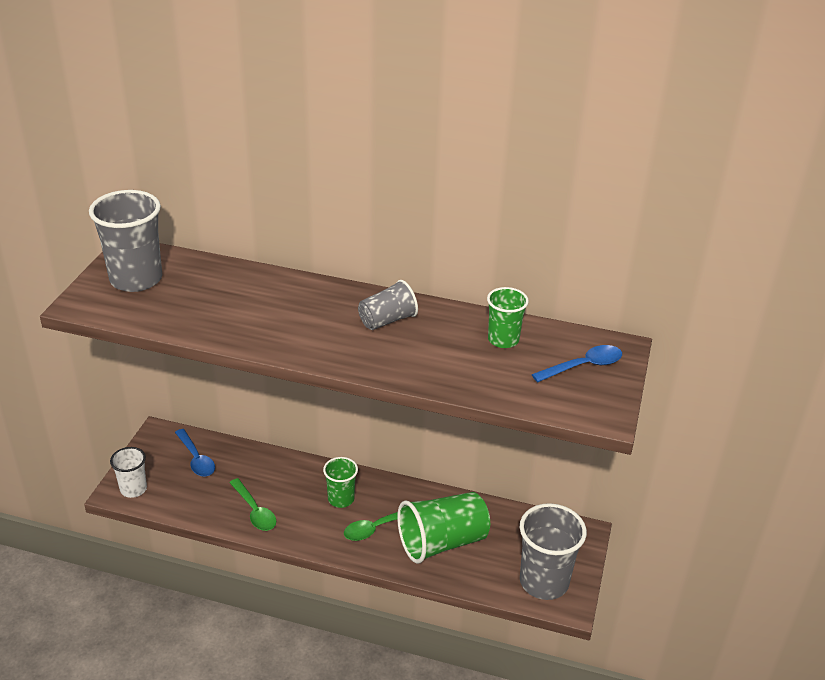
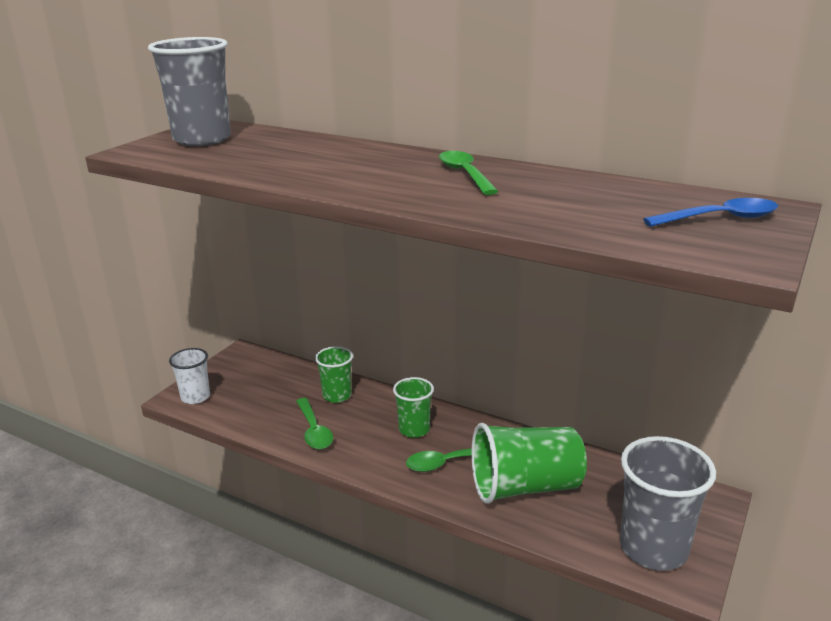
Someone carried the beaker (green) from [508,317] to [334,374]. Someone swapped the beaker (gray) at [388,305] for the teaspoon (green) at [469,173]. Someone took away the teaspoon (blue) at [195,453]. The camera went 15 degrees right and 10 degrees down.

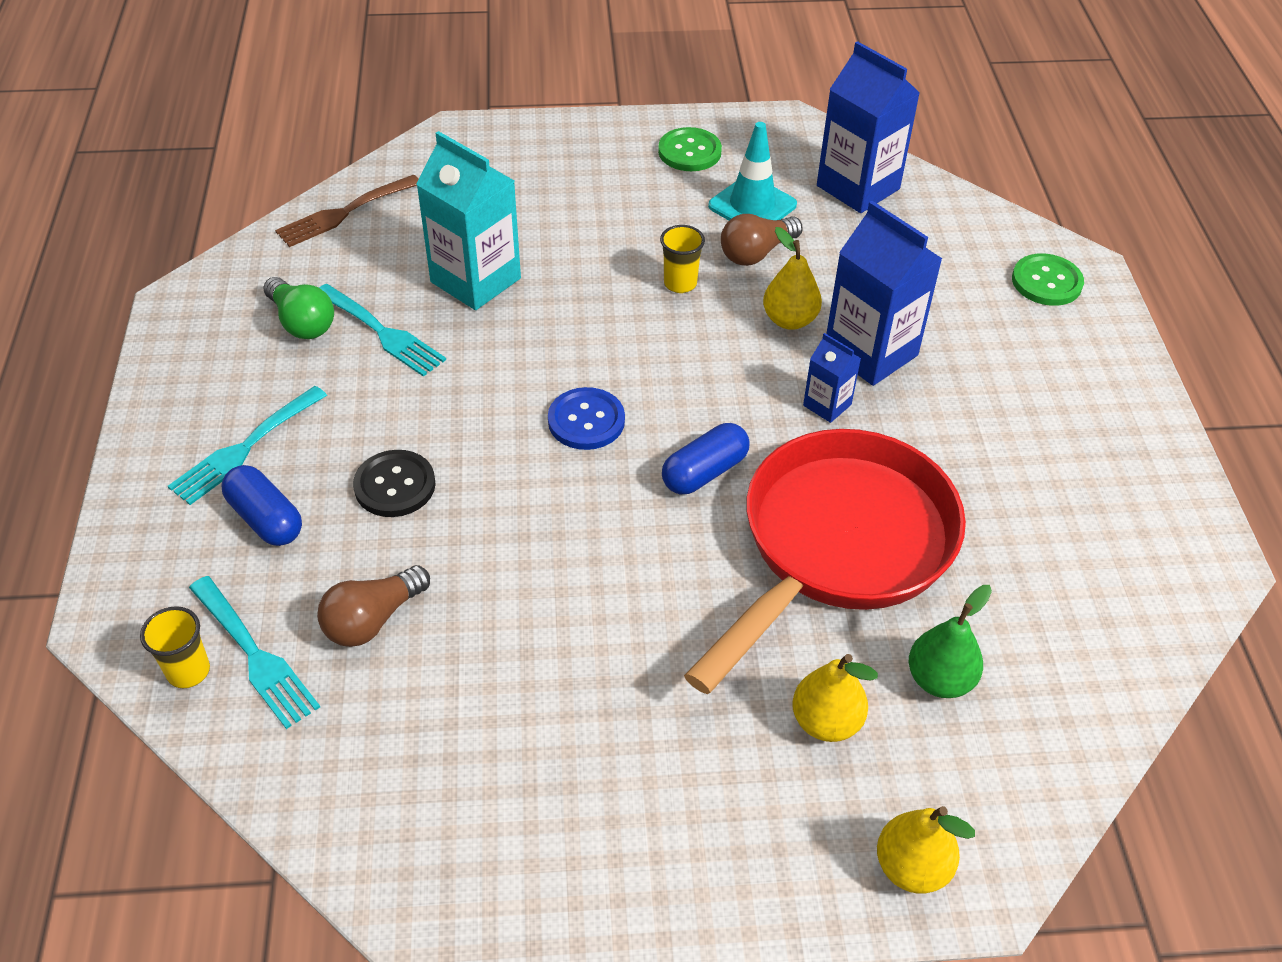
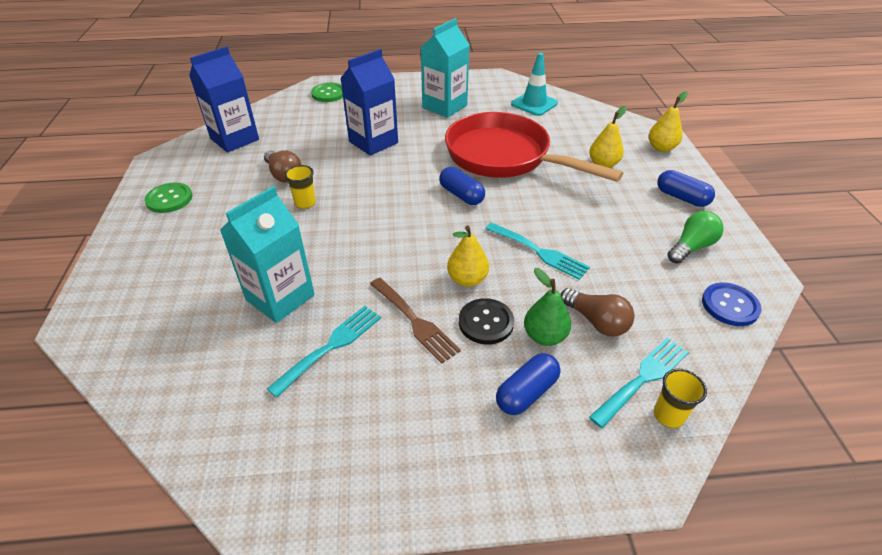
Someone carried the table fork (dark brown) from [347,211] to [415,321]. Someone put down the milk carton (aqua) at [445,68]. Someone carried the pear fruit (bright yellow) from [792,278] to [468,256]. Someone carried the table fork (aqua) from [247,445] to [537,251]. Someone carried the traffic cone (aqua) from [752,171] to [534,84]. Someone carried the pear fruit (green) from [950,641] to [547,307]. Someone put down the capsule (blue) at [686,188]. Someone carried the lightbulb (green) from [298,308] to [696,237]. Someone carried the button (blue) from [586,418] to [732,304]. Someone took away the milk carton (blue) at [832,378]. The camera went 90 degrees left and 5 degrees down.

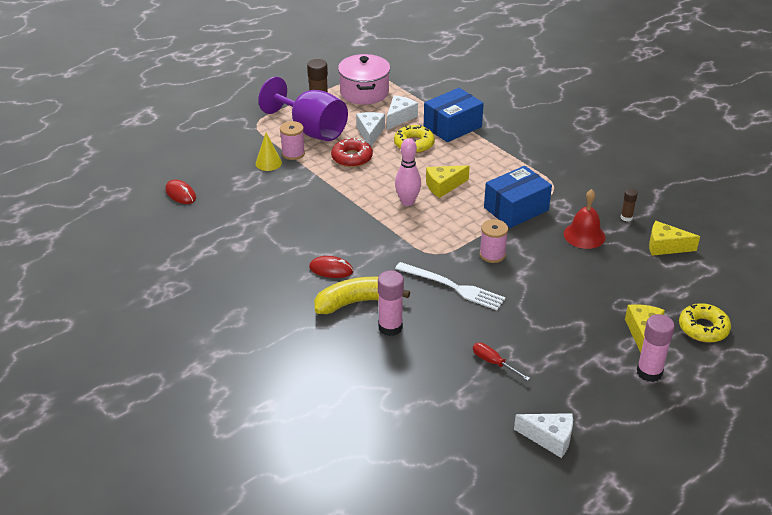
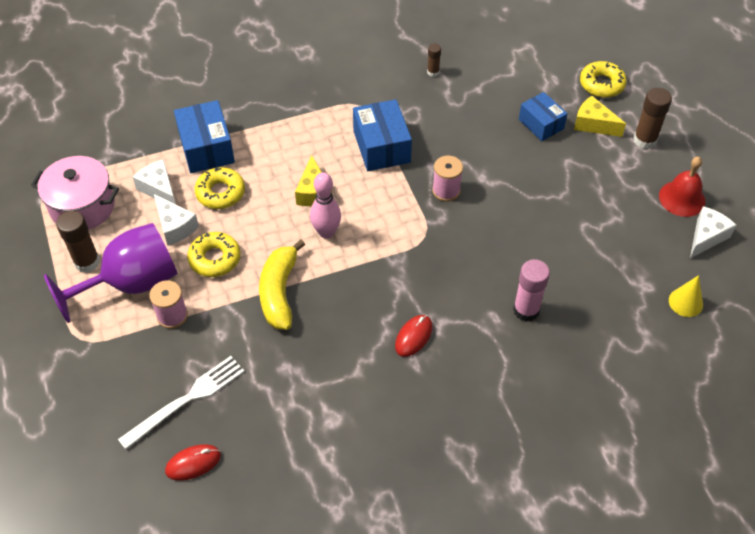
Someone carried the table fork (white) from [450,286] to [181,402]. Someone rotated the cheese (white) at [370,129] by 150 degrees counterclockwise. Someone repainted the donut (red) at [352,152], which became the donut (bright yellow) at [213,254]. Someone carried the toy banana (bright yellow) from [362,295] to [282,284]. Someone put down the package (blue) at [543,116]. Someone repainted the glue stick (rosy) at [656,348], which became the glue stick (dark brown) at [652,118]. Someone carried the school bell (red) from [585,219] to [682,187]. Someone carried the cone (bright yellow) from [269,152] to [686,296]. Someone took away the flat screwdriver (red) at [501,361]. Someone took away the cheese (bright yellow) at [674,238]. The camera went 70 degrees left and 15 degrees up.

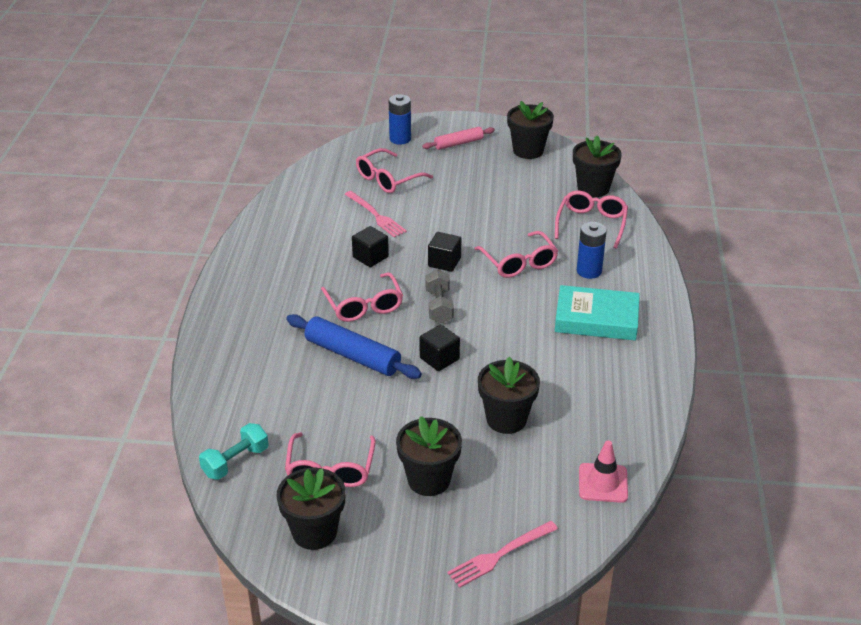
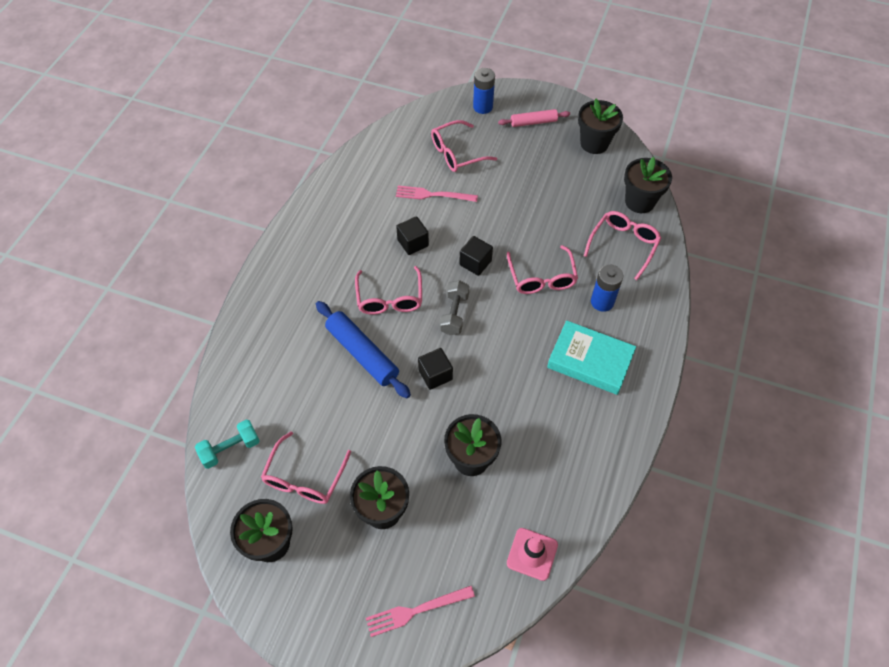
Someone rotated the table fork (rosy) at [375,214] by 120 degrees clockwise. The camera went 15 degrees right and 20 degrees up.

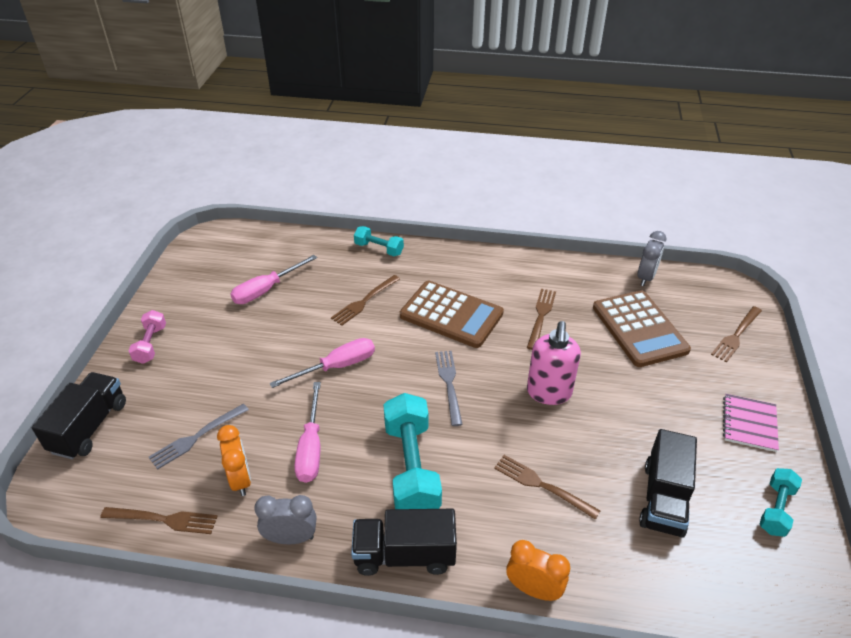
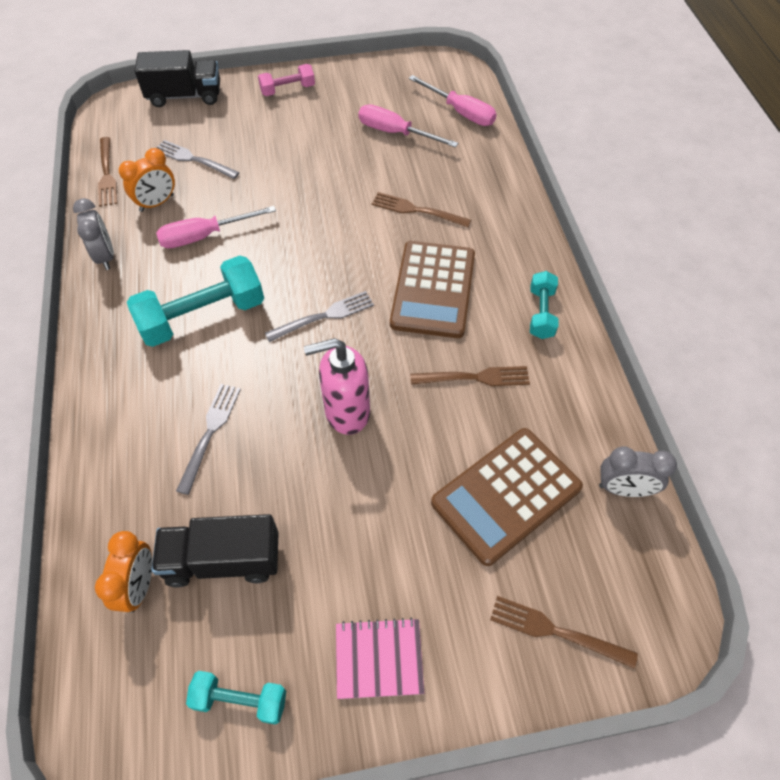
Someone carried the bedside clock (bright orange) from [538,570] to [123,572]. Someone repainted the table fork (dark brown) at [547,487], which became the table fork (gray) at [208,439]. Someone carried the flat screwdriver (rosy) from [322,363] to [453,100]. Someone carried the free weight (aqua) from [379,241] to [544,305]. Someone took away the toy truck (black) at [404,542]. The camera went 70 degrees right and 15 degrees up.

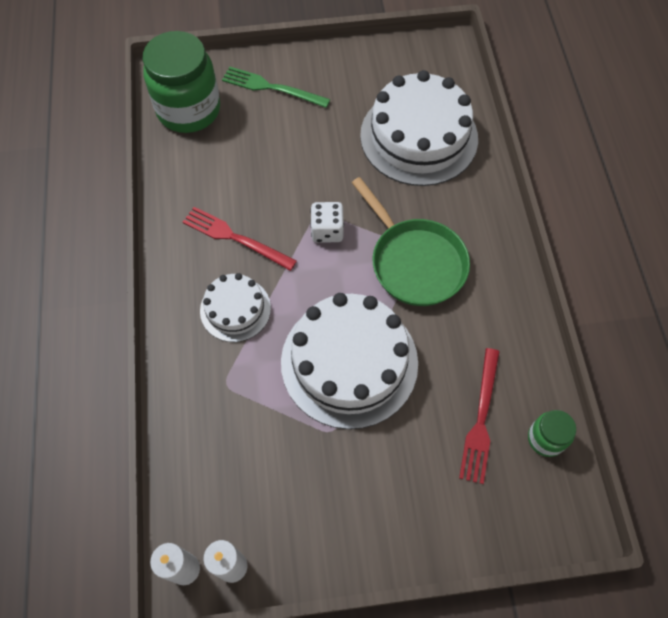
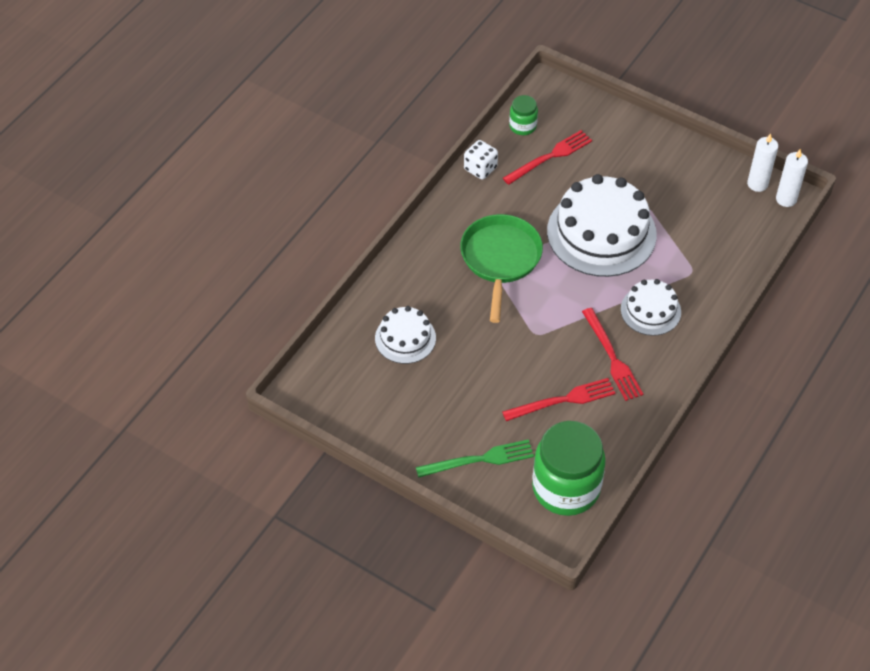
Someone scaled the gateau (white) at [419,128] by 0.53. Someone rotated the table fork (green) at [276,87] by 75 degrees counterclockwise. Someone carried the game die (white) from [327,222] to [481,160]. Someone put down the table fork (red) at [559,399]. The camera went 140 degrees left and 10 degrees down.

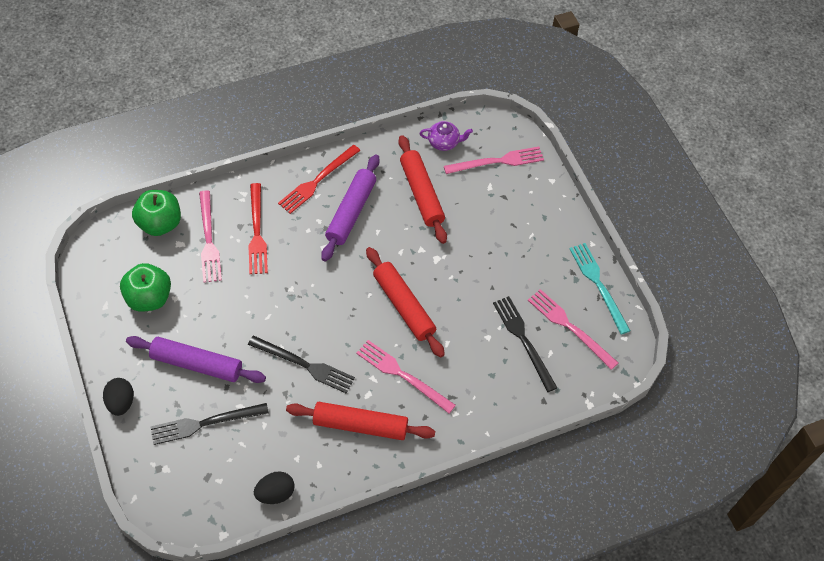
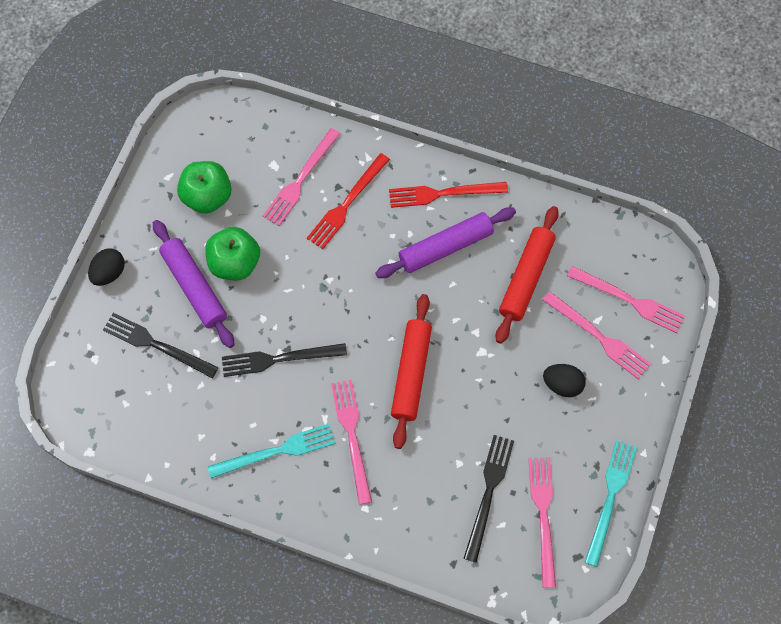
Someone carried the apple (green) from [156,213] to [232,253]. Someone swapped the rolling pin (red) at [360,421] for the table fork (aqua) at [271,451]. Someone rotated the table fork (black) at [301,364] by 105 degrees clockwise. Someone put down the table fork (rosy) at [597,335]. Someone carried the egg shape (black) from [274,487] to [564,380]. Someone took away the tea pot (violet) at [446,136]. The camera went 45 degrees right and 10 degrees up.

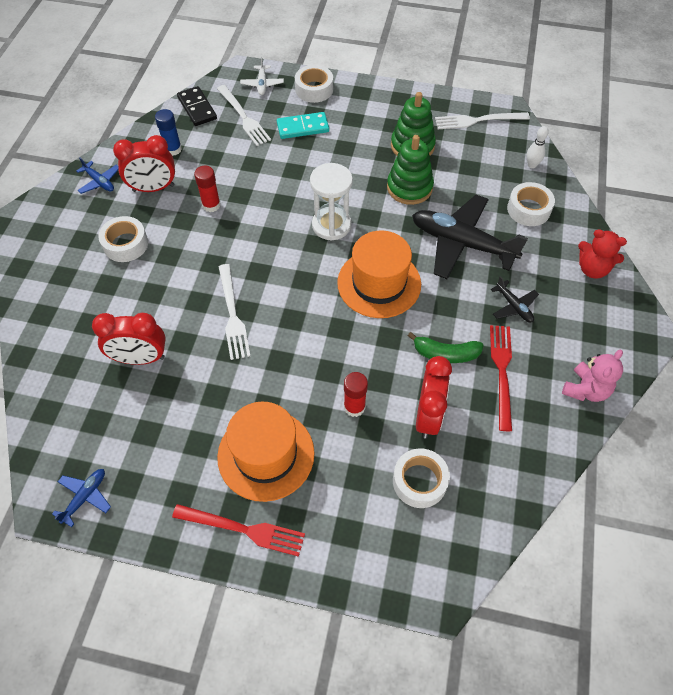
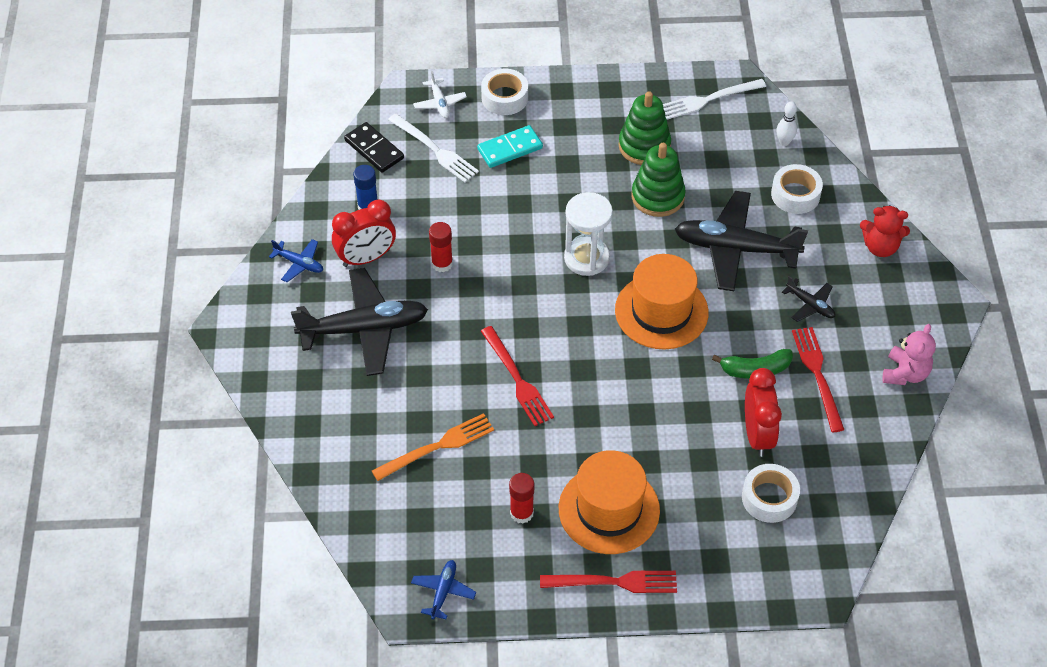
Someone swapped the sticky tape (white) at [123,239] for the plane (black) at [359,322]. Someone swapped the bedside clock (red) at [129,339] for the table fork (bright orange) at [433,447]. Someone repainted the table fork (white) at [234,312], which became the table fork (red) at [517,376]. Someone carried the glue stick (red) from [356,394] to [521,498]. The camera went 15 degrees left and 5 degrees down.

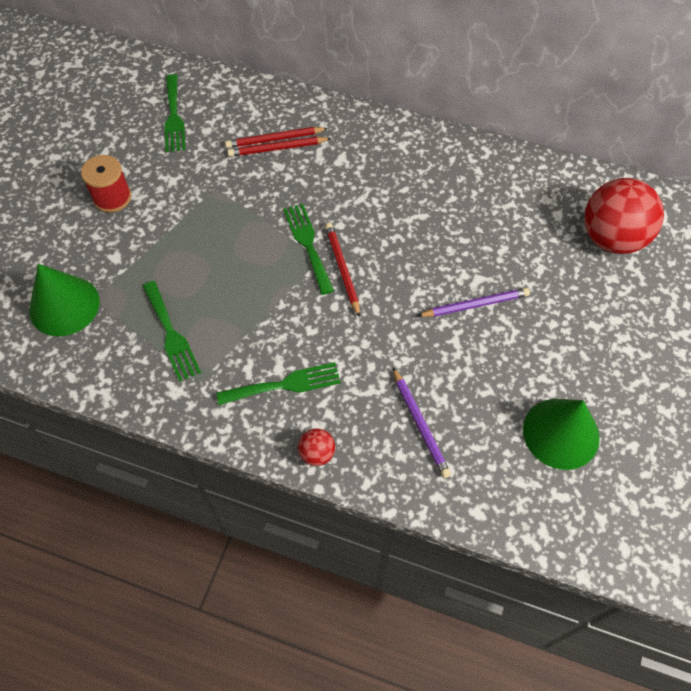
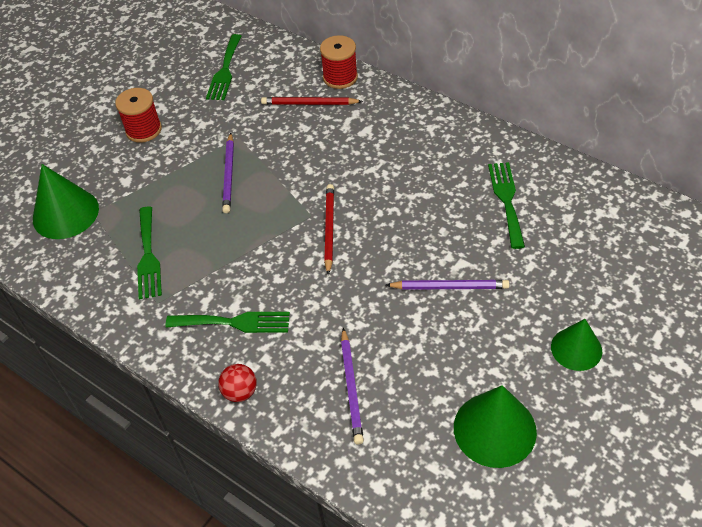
Someone put down the pencil (violet) at [228,173]. Someone put down the bobbin (red) at [339,62]. Someone carried the table fork (green) from [308,249] to [506,205]. Someone put down the cone (green) at [576,345]. Someone took away the pencil (red) at [279,147]. Someone took away the play ball (red) at [624,216]. The camera went 20 degrees right and 10 degrees down.

